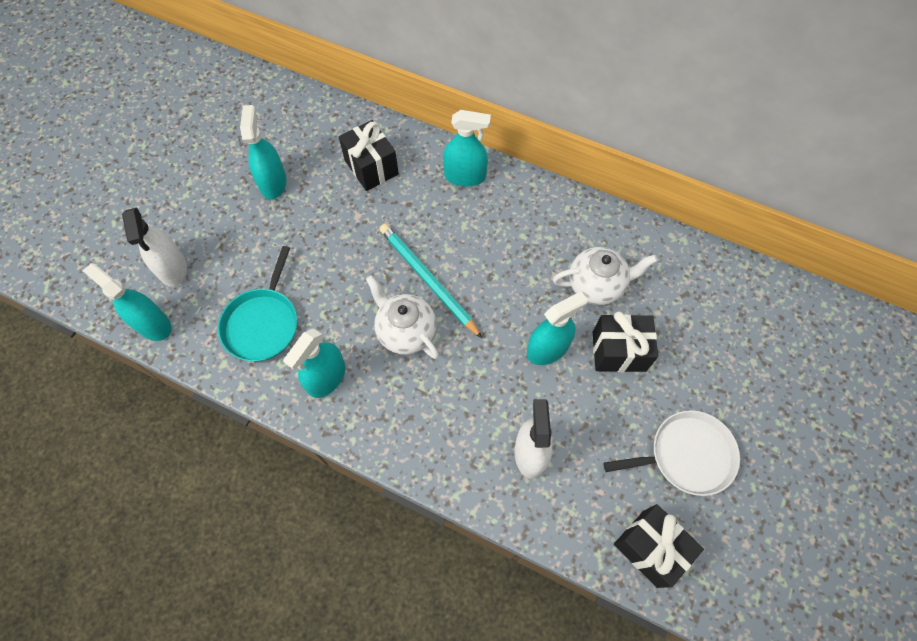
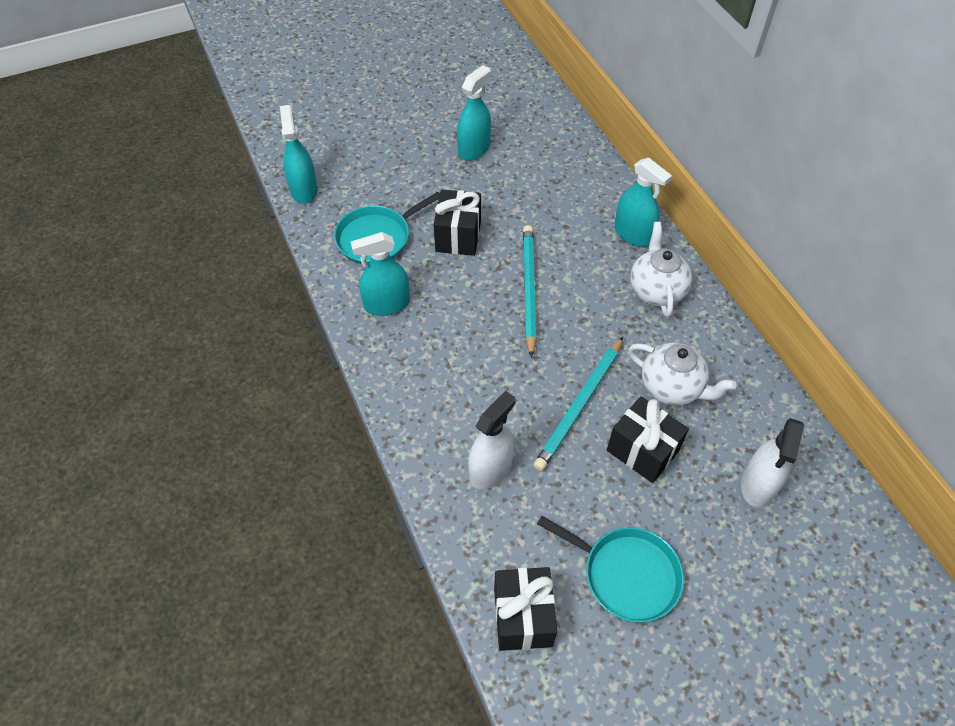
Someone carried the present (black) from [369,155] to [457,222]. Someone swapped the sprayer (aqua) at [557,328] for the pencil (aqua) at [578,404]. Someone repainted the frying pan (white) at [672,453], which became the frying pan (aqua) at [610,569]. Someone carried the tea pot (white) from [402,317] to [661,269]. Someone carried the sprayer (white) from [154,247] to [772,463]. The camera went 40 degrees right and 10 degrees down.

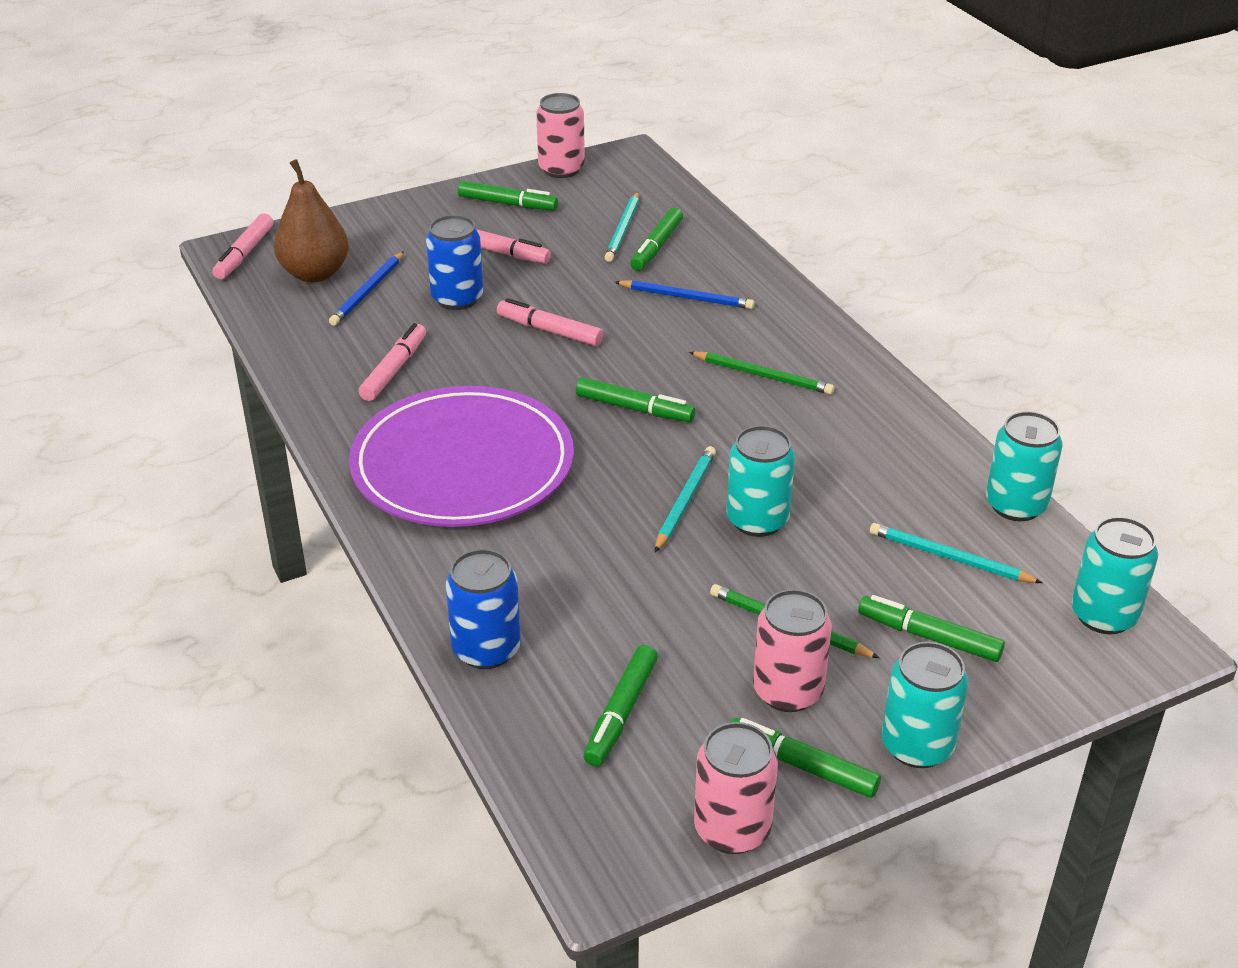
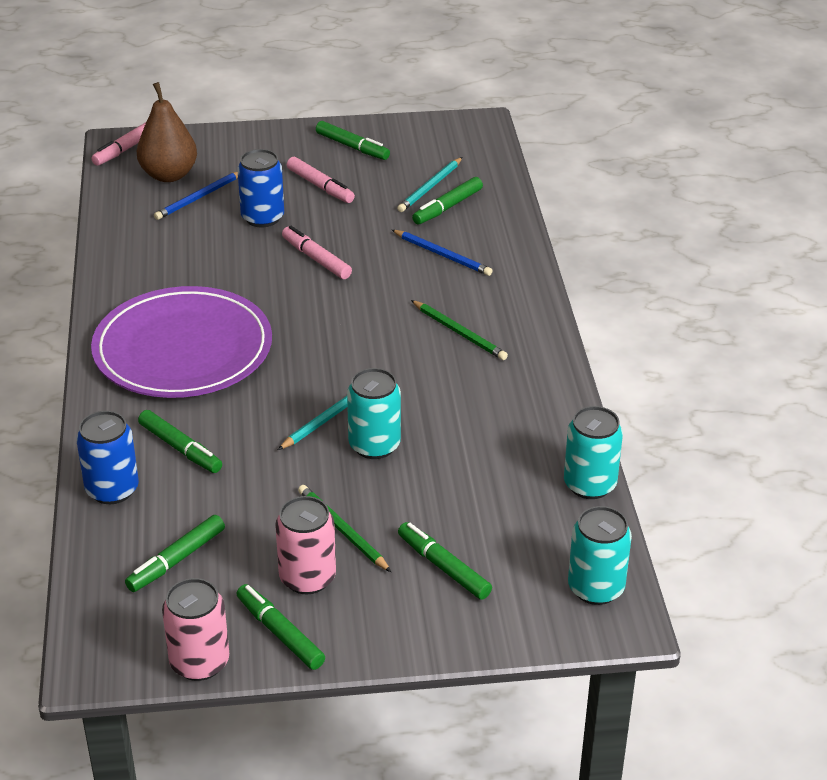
Someone carried the marker pen (green) from [635,400] to [180,441]. Someone took away the marker pen (rosy) at [392,362]. Someone took away the soda can (rosy) at [560,135]. Someone took away the pencil (aqua) at [956,553]. Someone took away the soda can (aqua) at [925,705]. The camera went 20 degrees right and 0 degrees up.

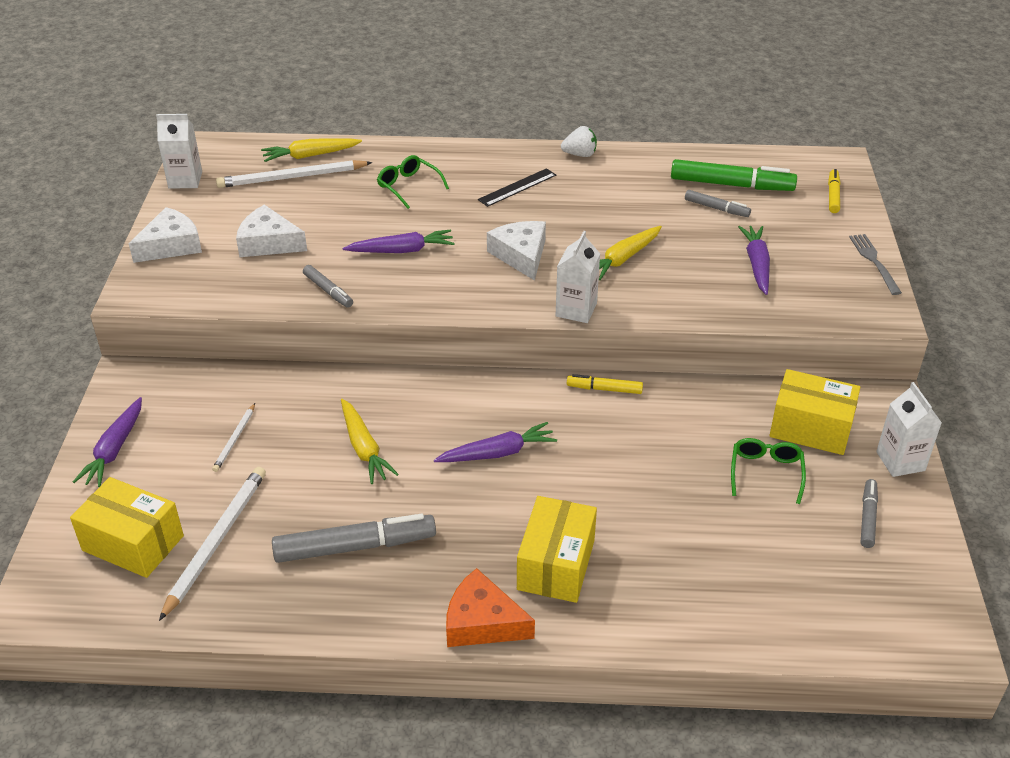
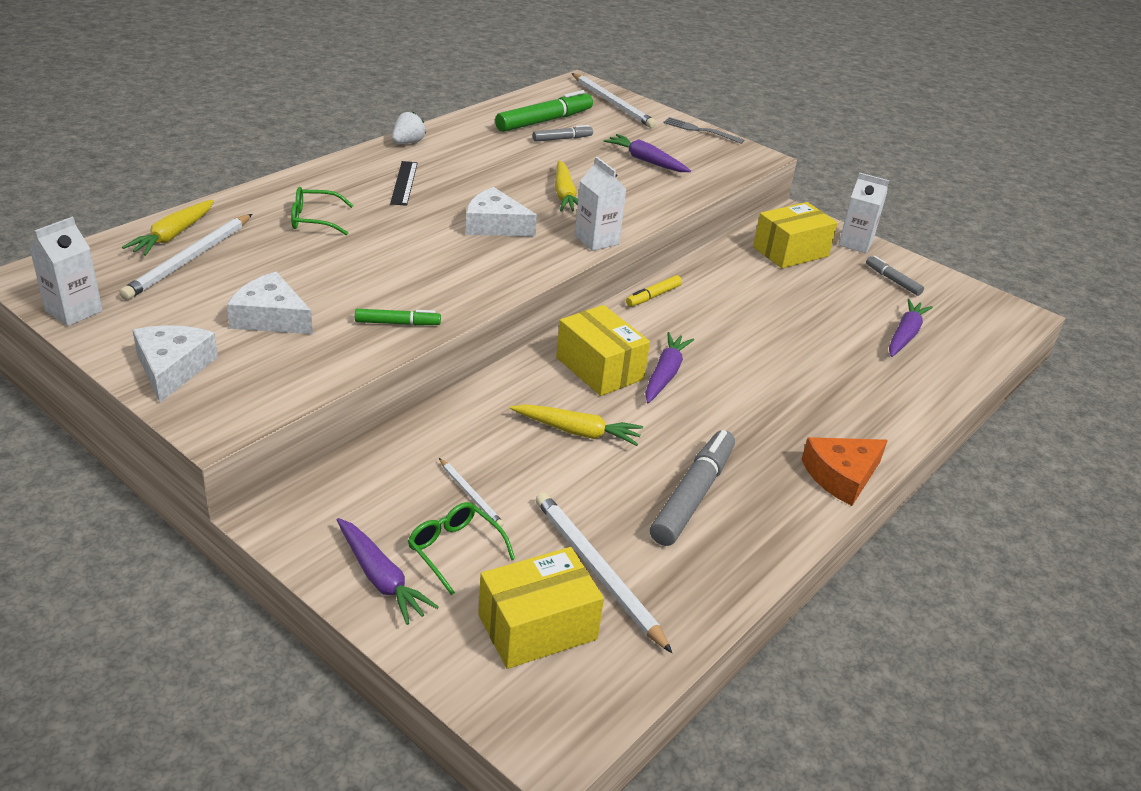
Someone rotated the cheese (white) at [271,231] by 60 degrees clockwise. Someone repainted the marker pen (gray) at [328,286], which became the marker pen (green) at [398,317]. Someone carried the eyeglasses (green) from [768,471] to [461,548]. Someone carried the package (bright yellow) from [557,549] to [603,350]. Someone swapped the marker pen (bright yellow) at [834,191] for the pencil (white) at [614,100]. Someone carried the toy carrot (violet) from [398,241] to [911,328]. The camera went 55 degrees left and 5 degrees down.

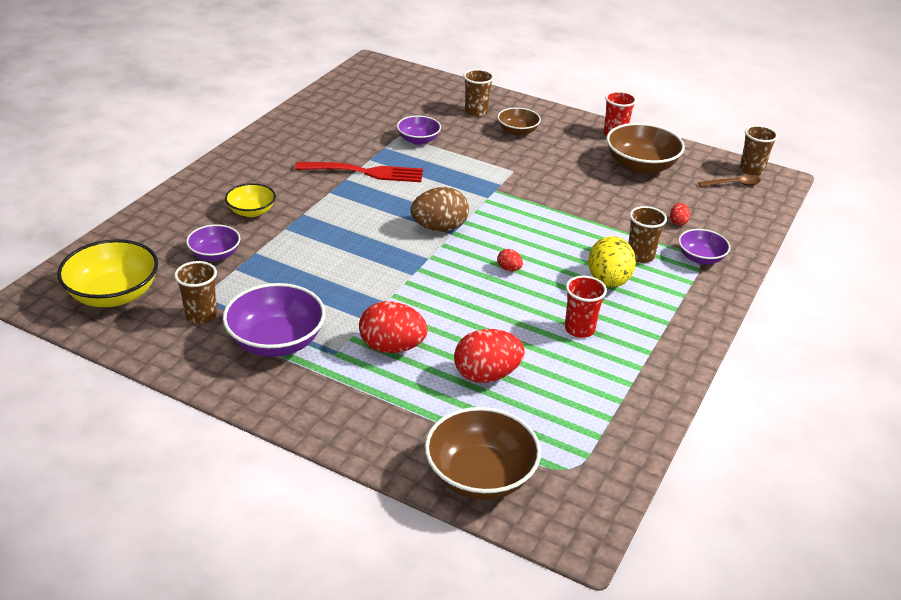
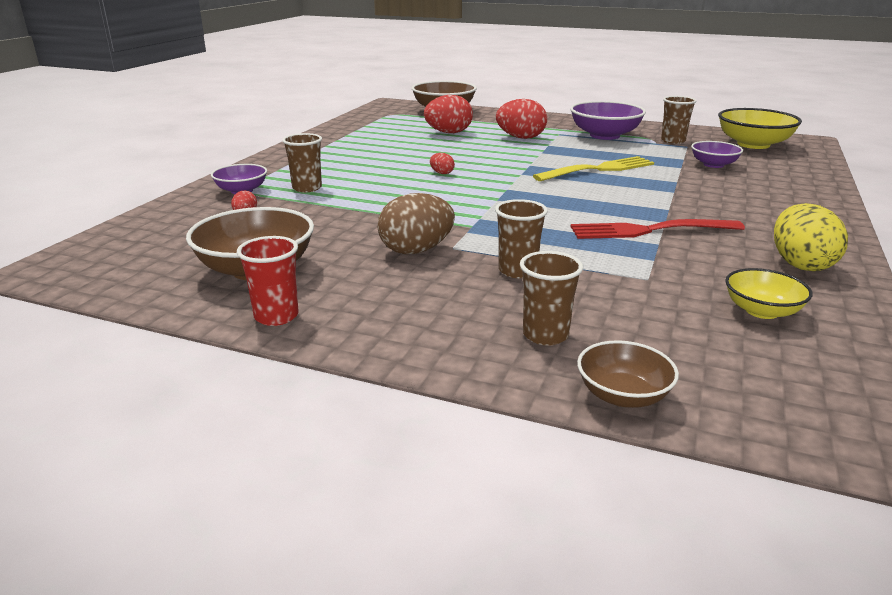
Someone carried the egg shape (dark brown) from [440,209] to [416,223]. Someone carried the beaker (dark brown) from [759,150] to [521,238]. Someone put down the table fork (bright yellow) at [593,168]. Someone carried the serving bowl (dark brown) from [519,121] to [628,374]. Someone carried the serving bowl (bright yellow) from [250,200] to [768,293]. Someone carried the egg shape (bright yellow) from [612,261] to [811,237]. Someone took away the serving bowl (violet) at [419,130]. Someone took away the beaker (red) at [586,307]. Someone took away the teaspoon (dark brown) at [729,181]. The camera went 175 degrees right and 10 degrees down.

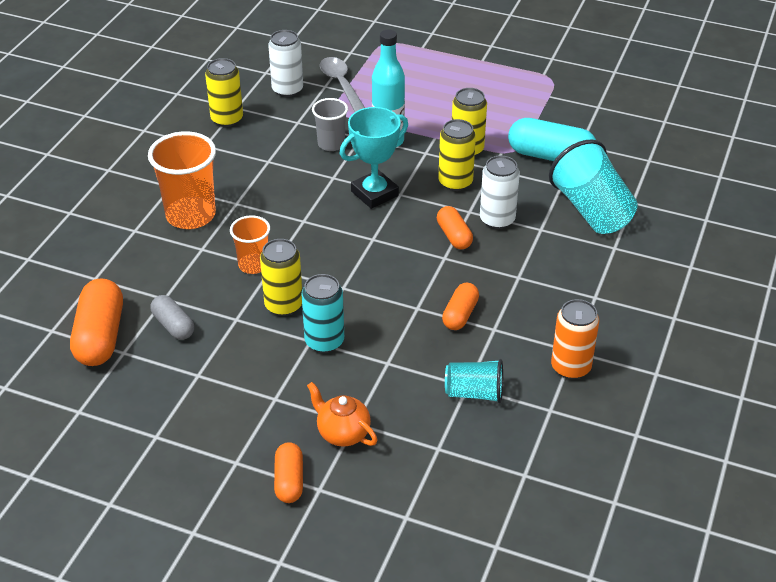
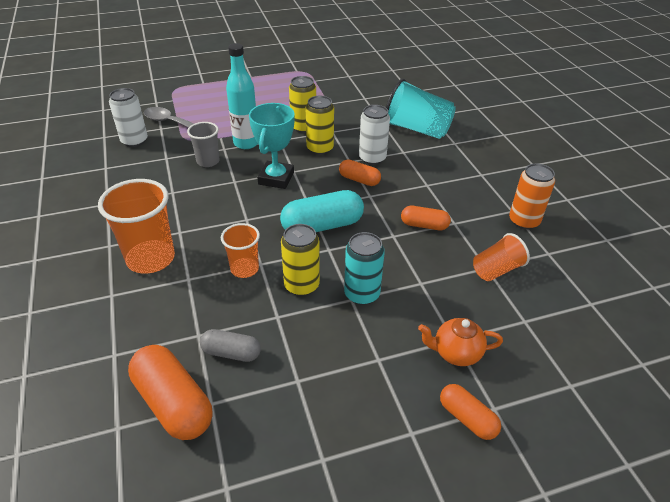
Someone carried the capsule (aqua) from [552,139] to [322,211]. Someone rotated the capsule (bright orange) at [460,306] by 60 degrees counterclockwise. Someone repainted the beaker (aqua) at [474,381], which became the beaker (bright orange) at [501,257]. Someone took away the soda can (bright yellow) at [224,92]. The camera went 40 degrees left and 0 degrees up.

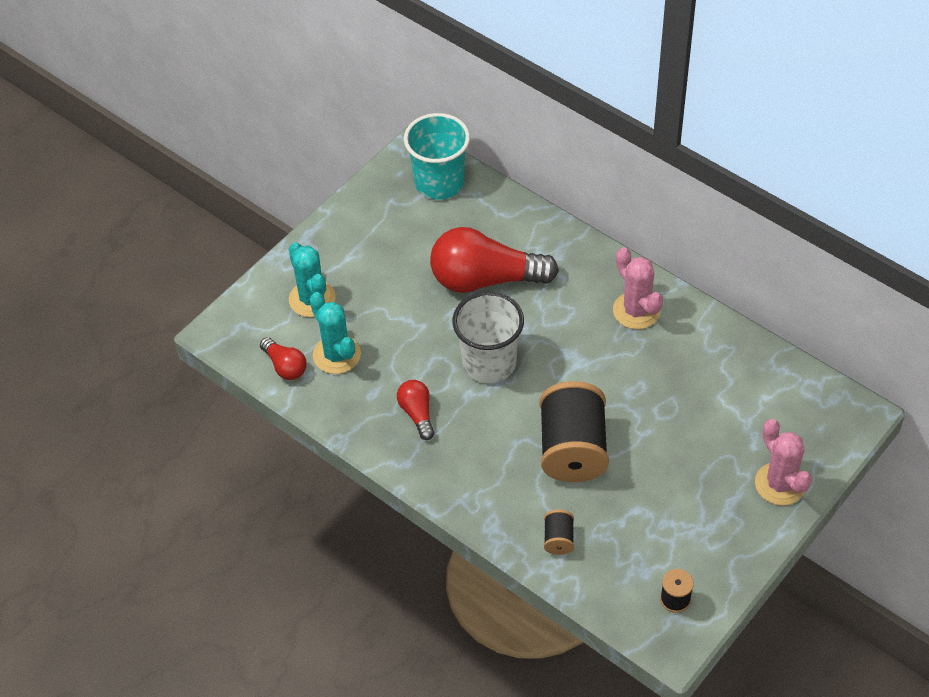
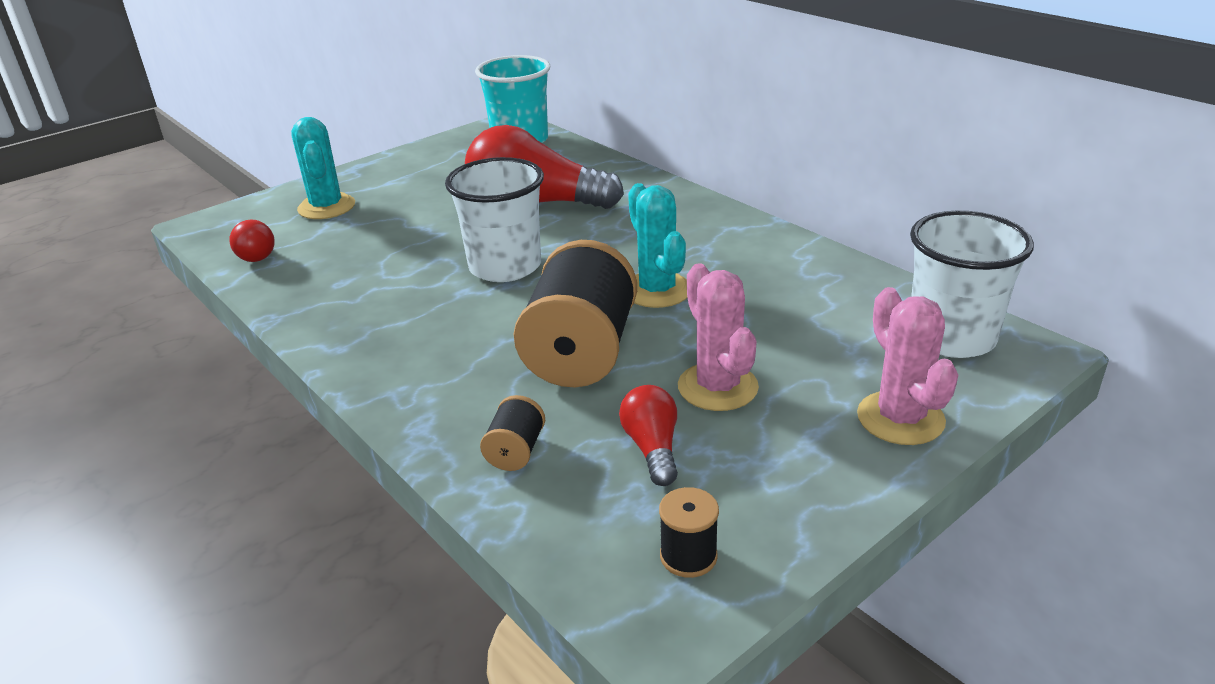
Someone carried the lightbulb (red) from [415,410] to [648,435]. Someone carried the prickly plant (aqua) from [335,333] to [657,245]. Someone carried the prickly plant (rosy) from [638,288] to [718,337]. Someone put down the beaker (white) at [972,284]. The camera went 10 degrees right and 20 degrees down.

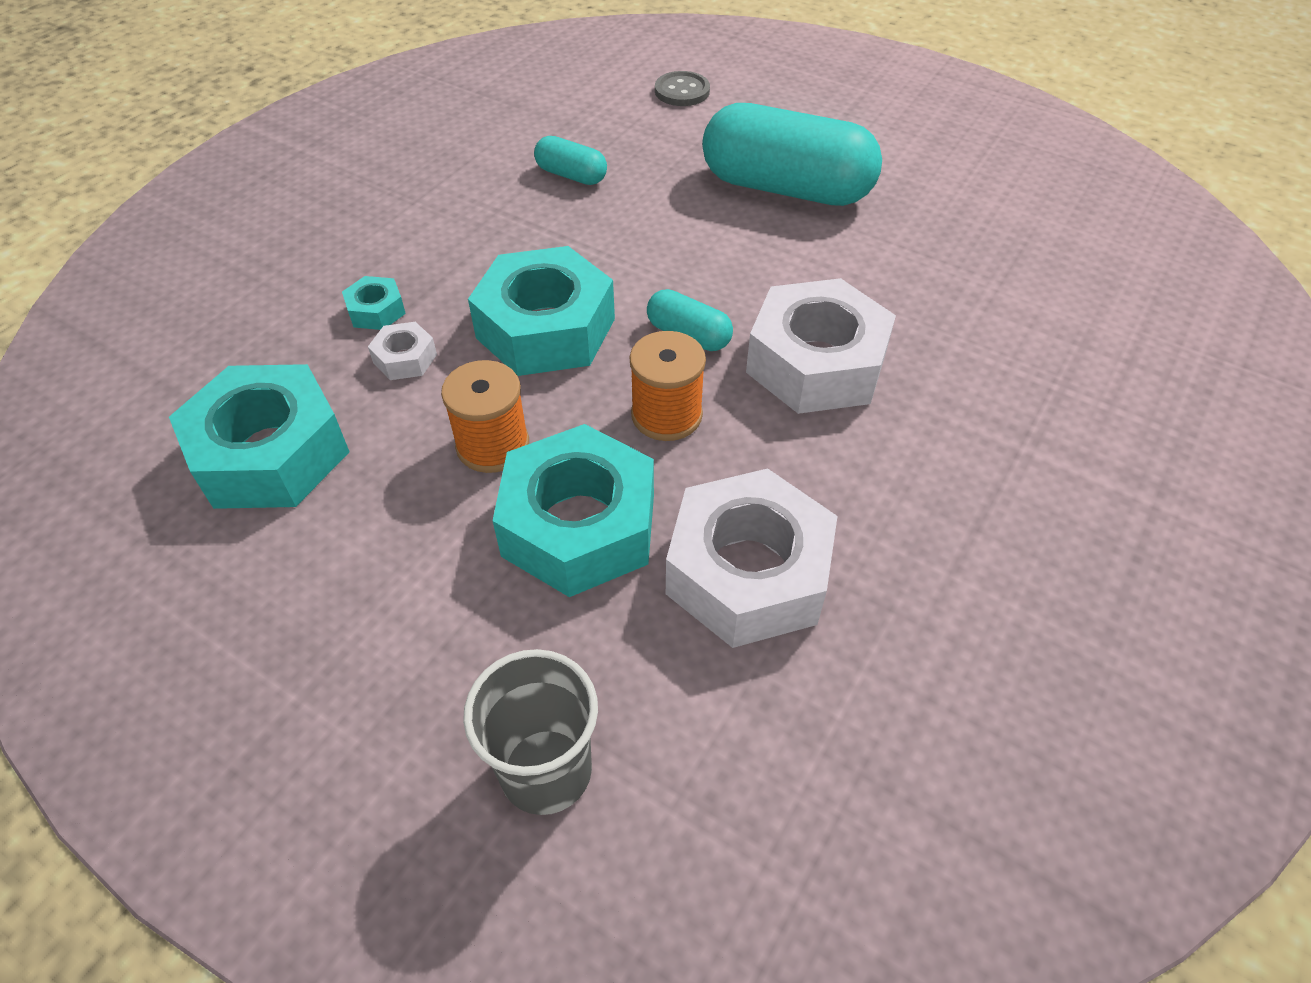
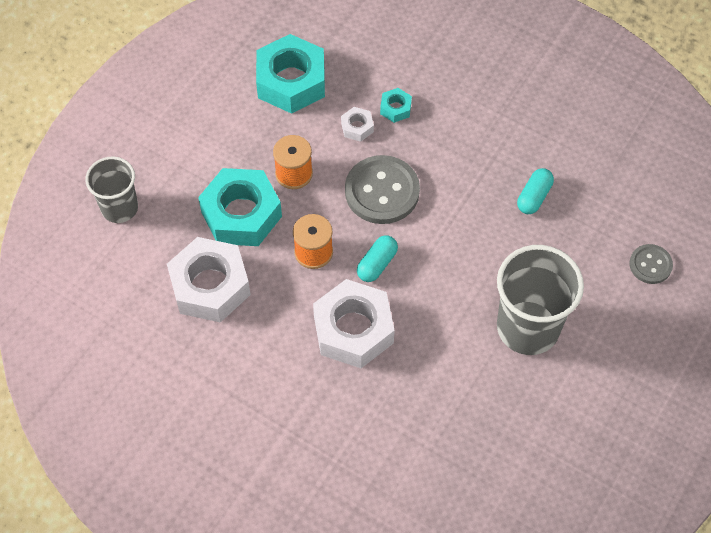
Someone swapped the nut (aqua) at [541,311] for the button (gray) at [382,189]. Someone swapped the capsule (aqua) at [792,154] for the beaker (gray) at [540,300]. The camera went 90 degrees right and 10 degrees up.

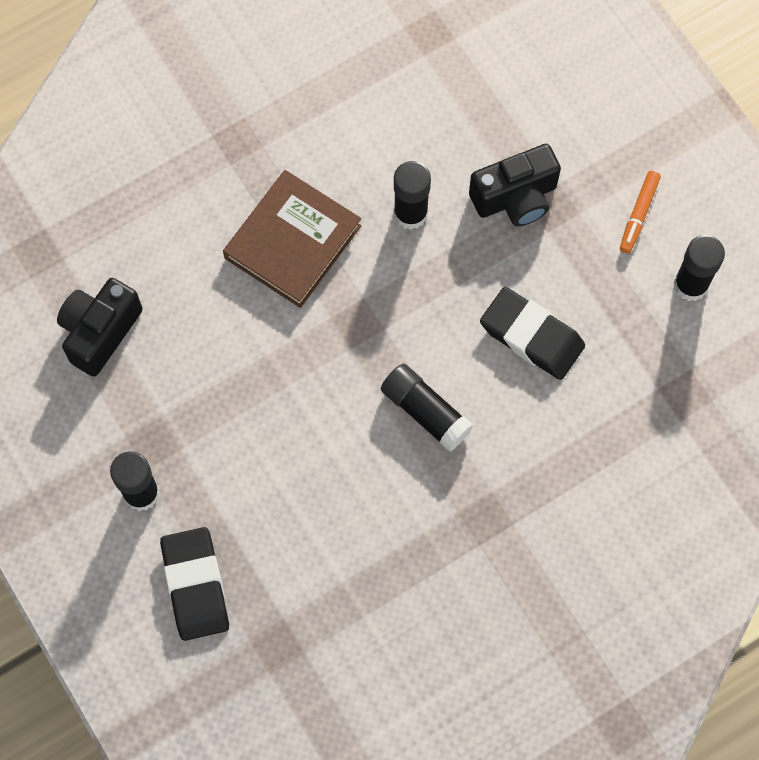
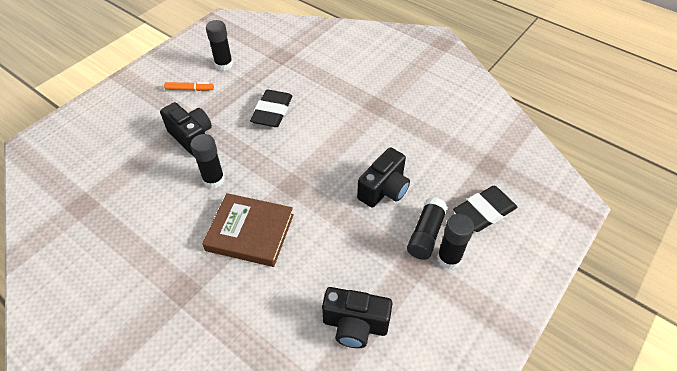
Someone put down the camera (black) at [383,177]. Someone carried the glue stick (black) from [427,408] to [427,228]. The camera went 110 degrees left and 20 degrees down.

